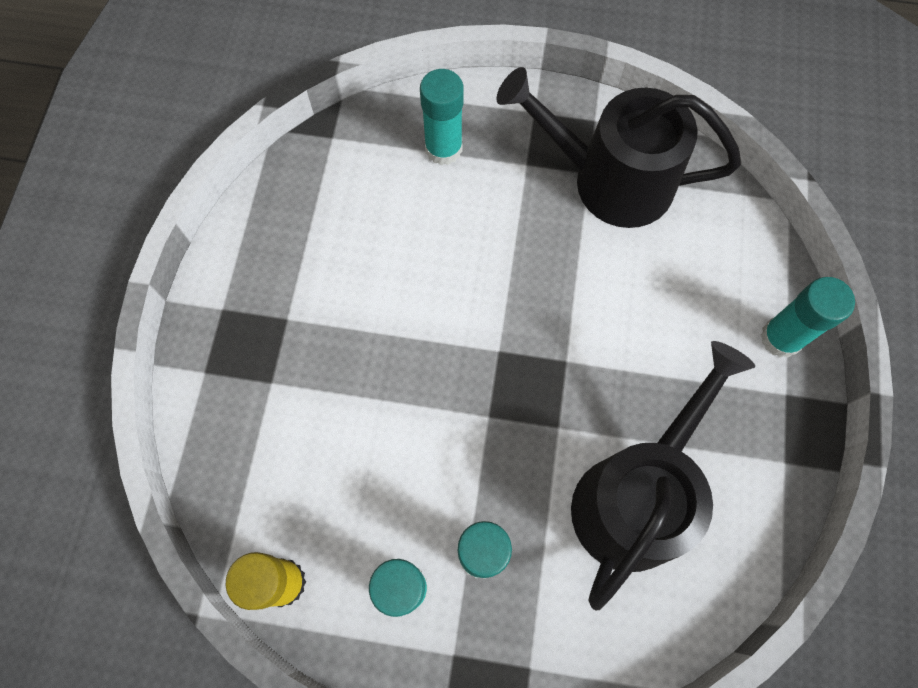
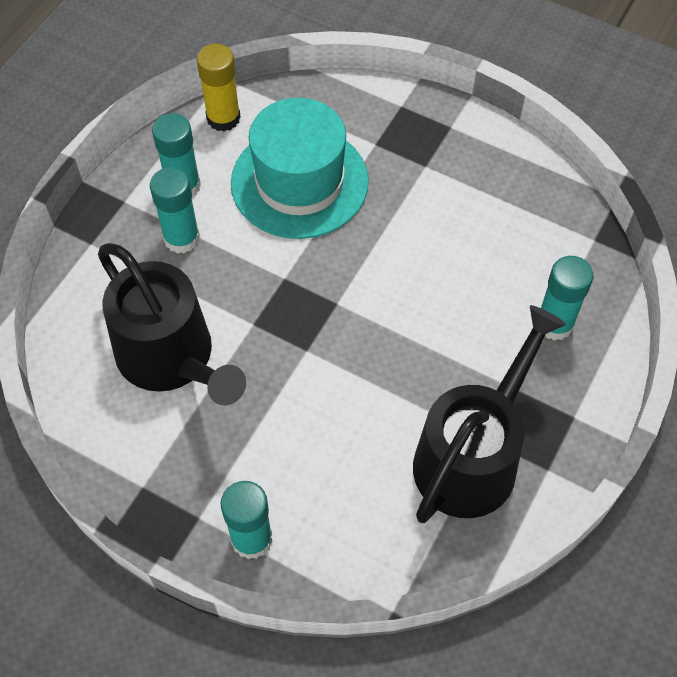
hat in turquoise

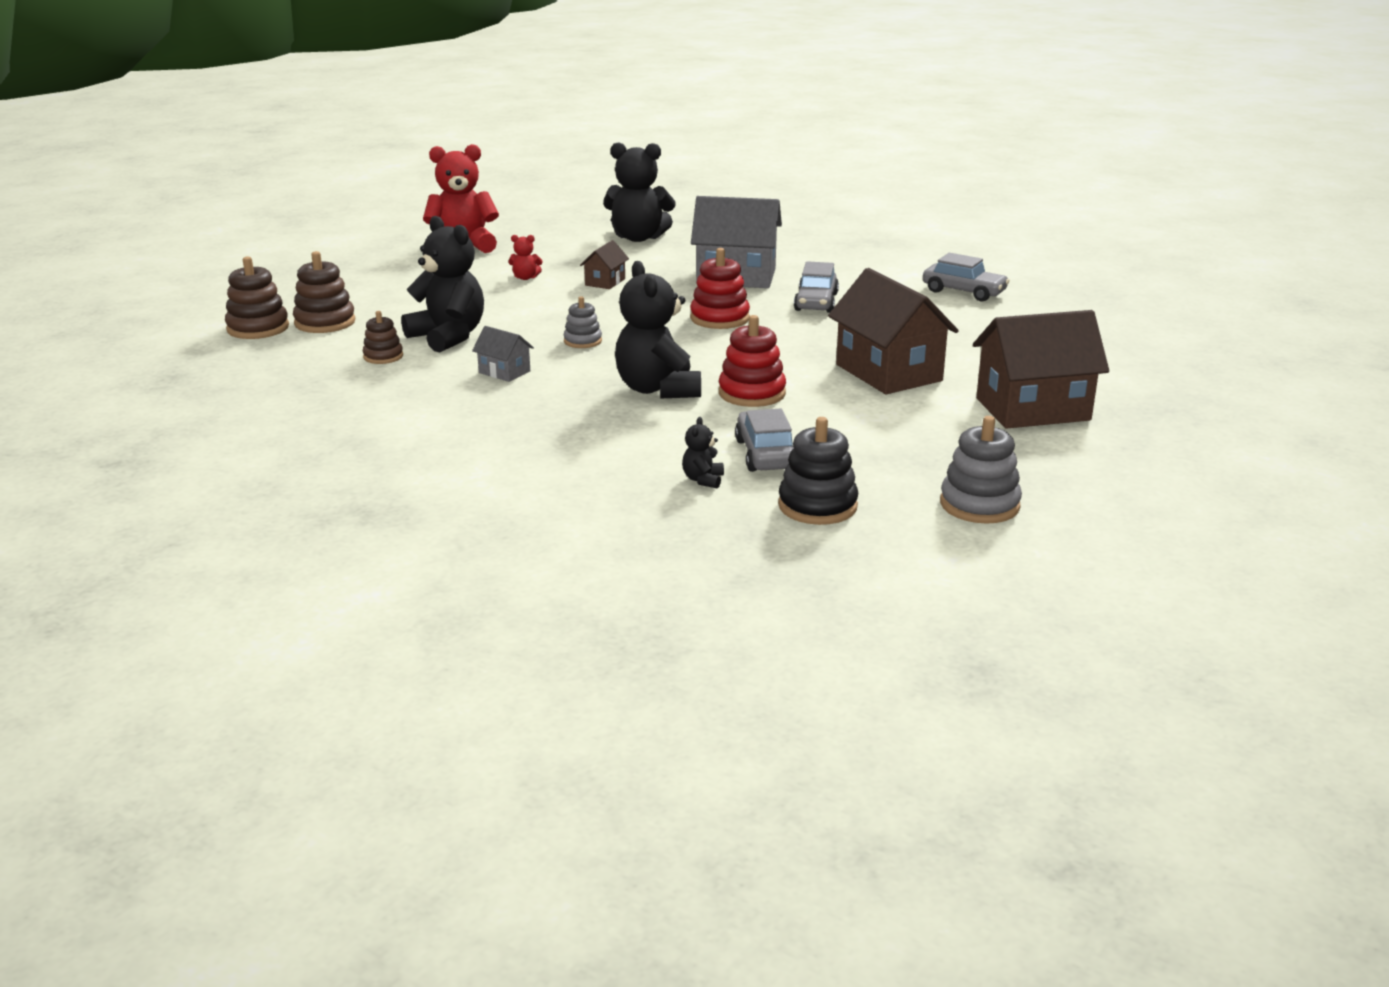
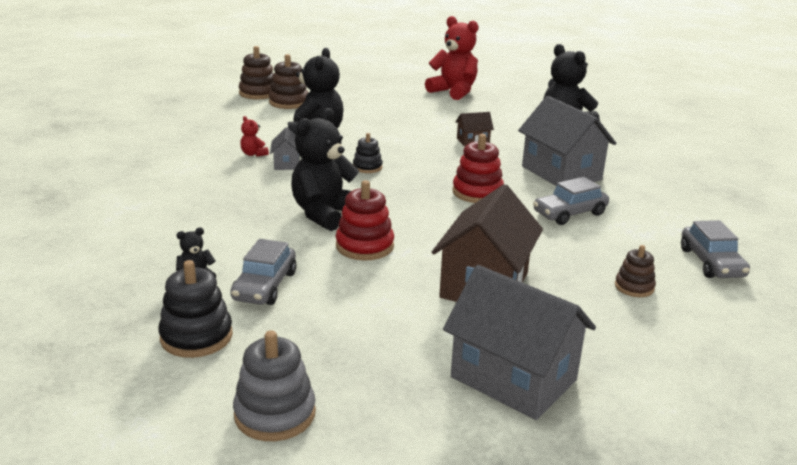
car in grey (no. 1 from left)
teddy bear in red (no. 1 from left)
stacking toy in black (no. 2 from left)
house in grey (no. 2 from left)
stacking toy in brown (no. 3 from left)

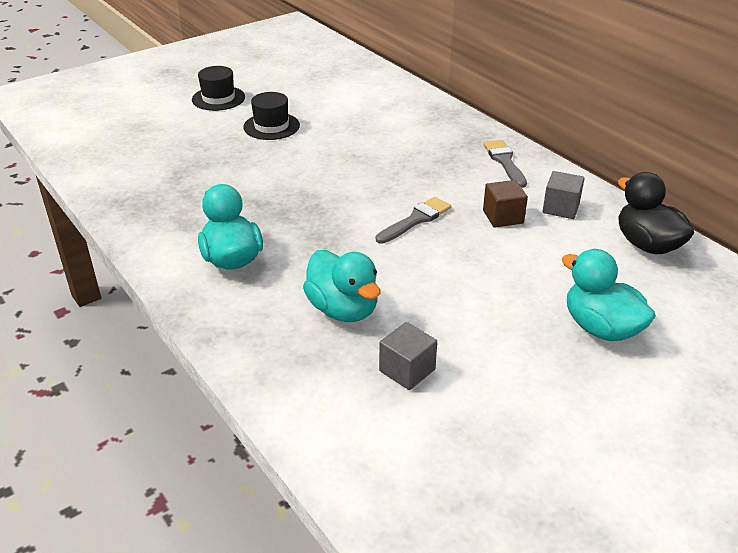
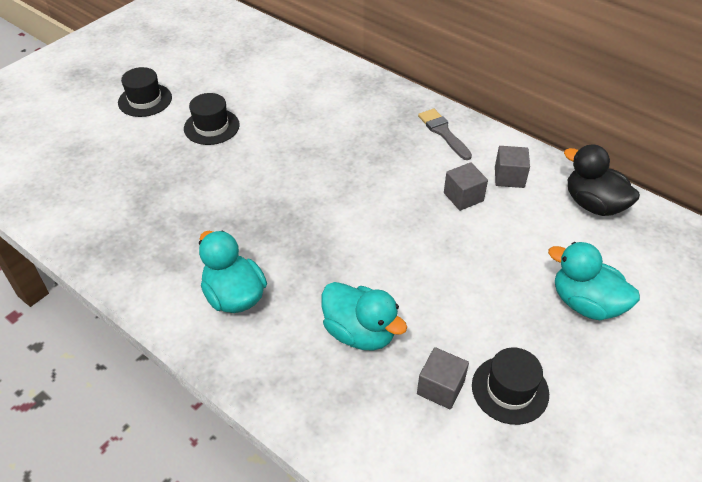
cube in grey (no. 2 from left)
hat in black (no. 3 from left)
brush in grey (no. 1 from left in the first image)

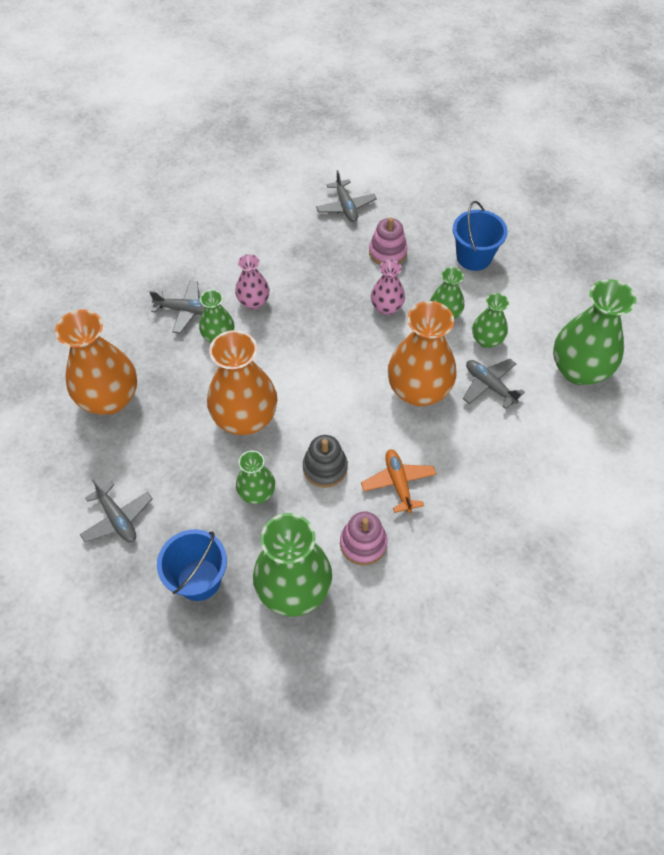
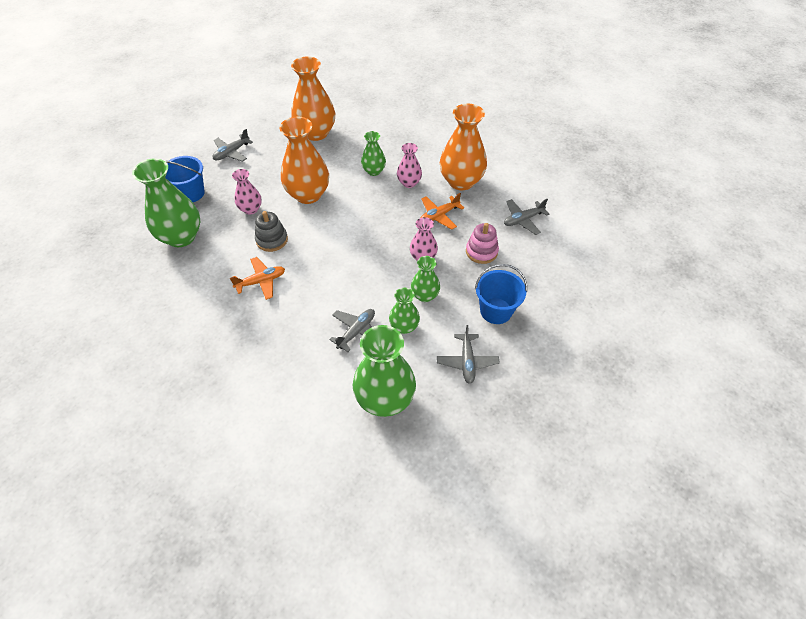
vase in pink (no. 1 from left)
plane in orange (no. 2 from left)
plane in grey (no. 3 from left)
vase in orange (no. 3 from left)
stacking toy in pink (no. 1 from left in the first image)

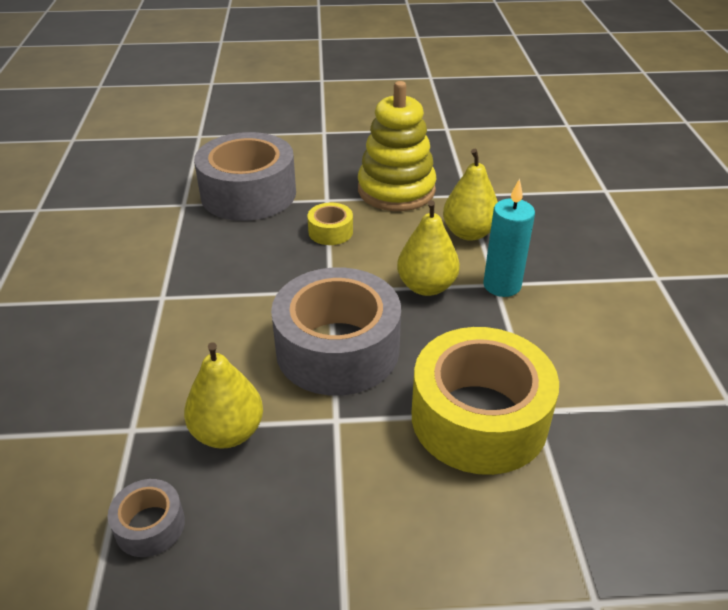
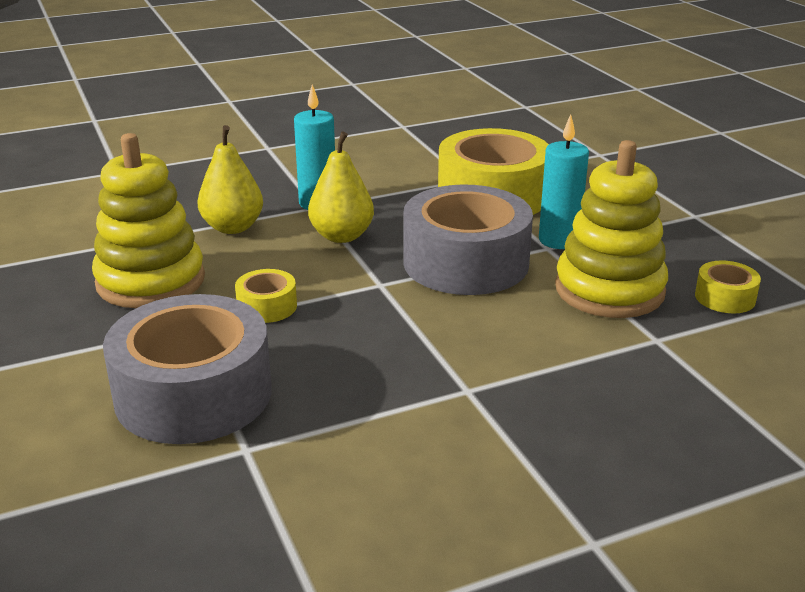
candle in turquoise (no. 2 from left)
stacking toy in yellow (no. 2 from left)
tape in yellow (no. 3 from left)

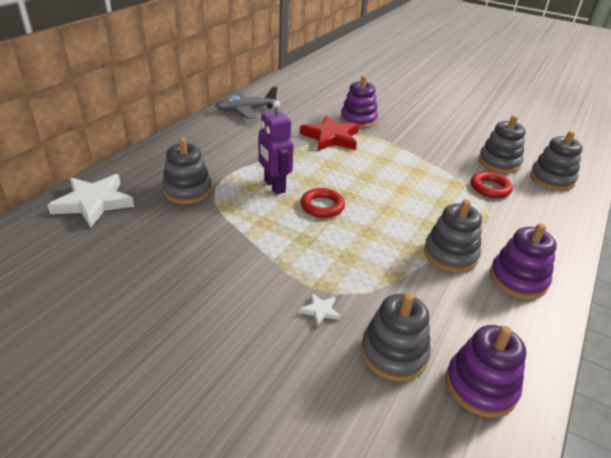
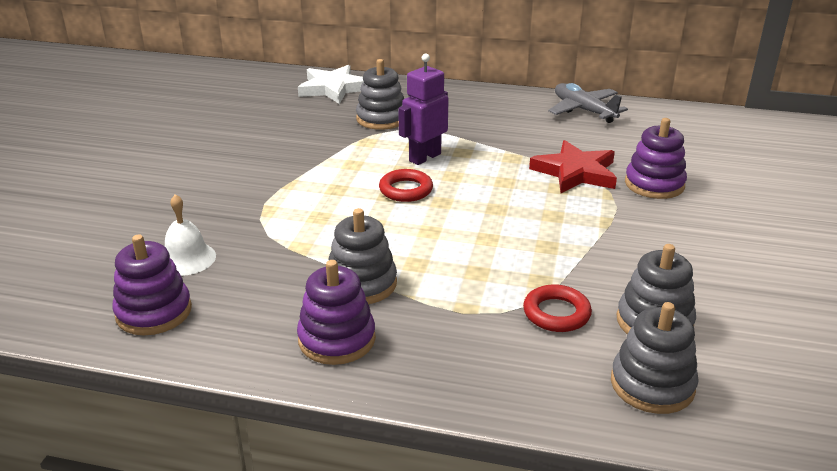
bell in white
star in white (no. 2 from left in the first image)

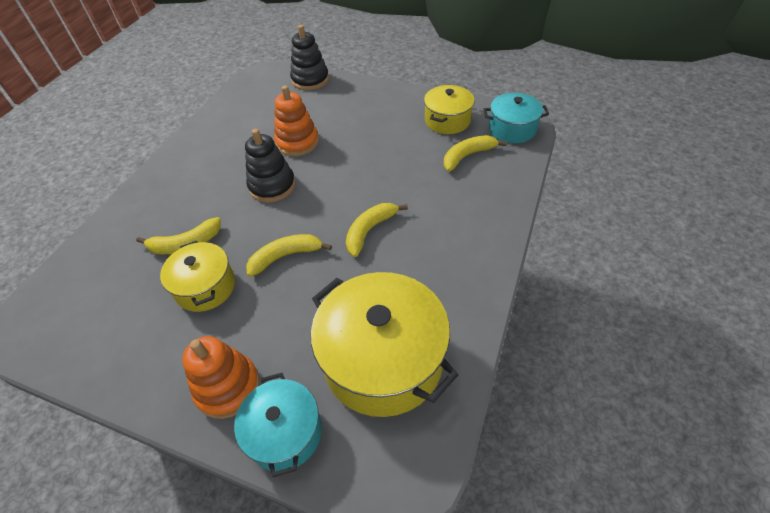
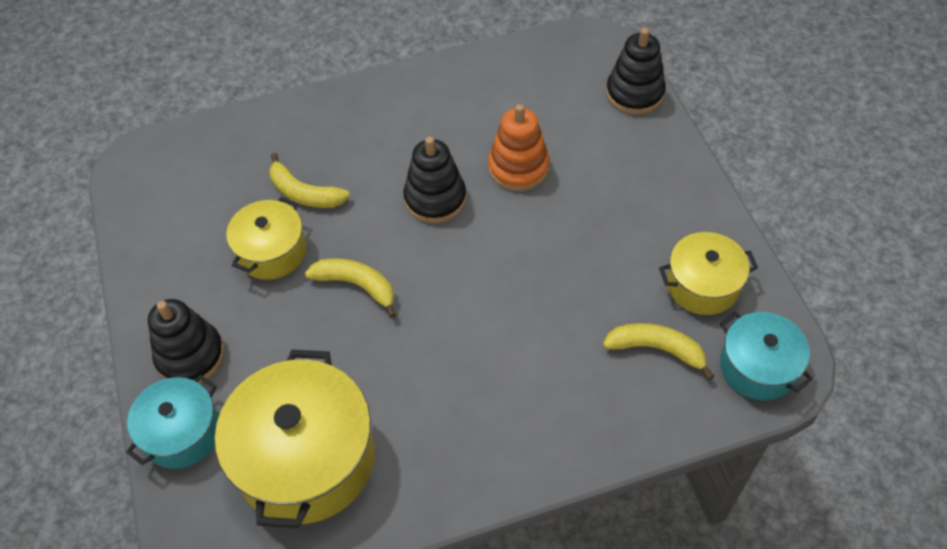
stacking toy in black (no. 1 from left)
banana in yellow (no. 3 from left in the first image)

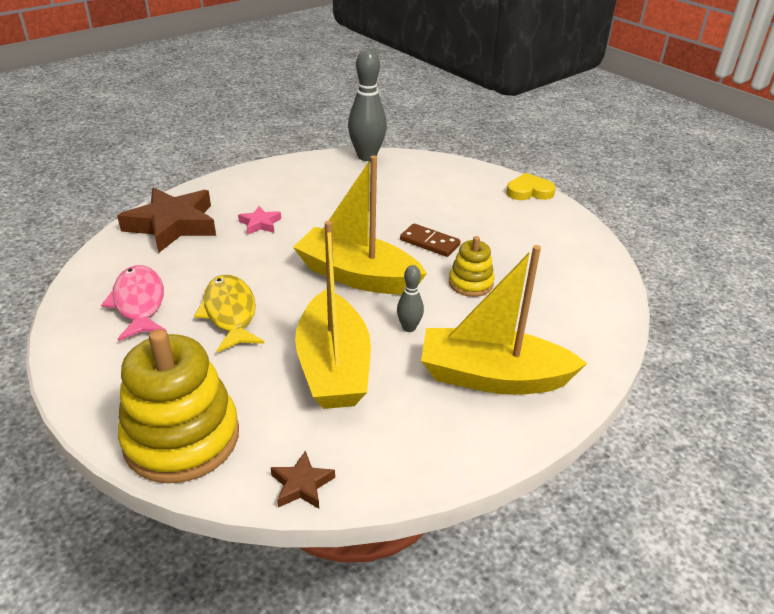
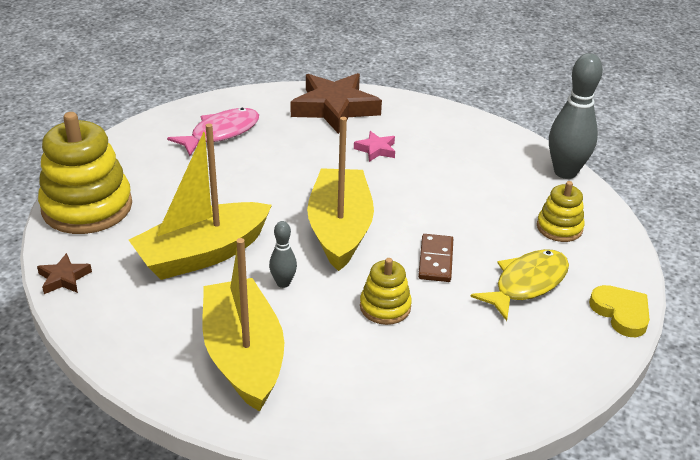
fish in yellow
stacking toy in yellow (no. 3 from left)

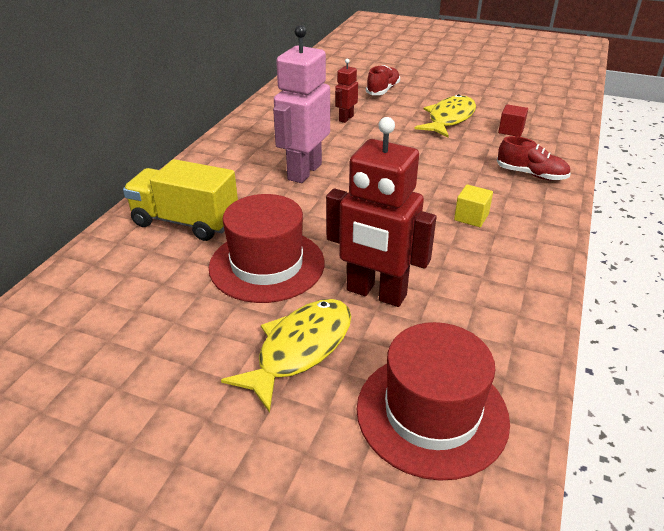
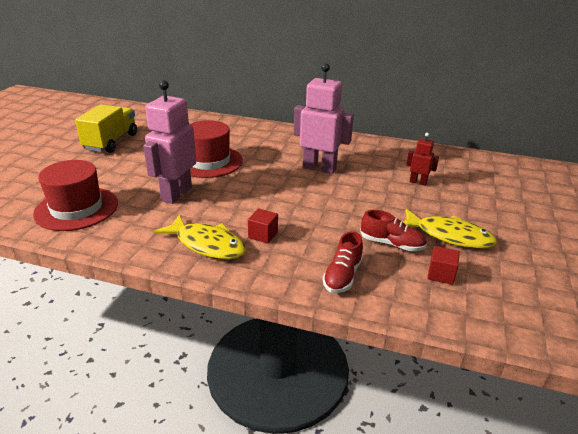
truck in yellow
robot in pink (no. 1 from left)
fish in yellow (no. 1 from left)
cube in red (no. 1 from left)
shoe in red (no. 2 from left)

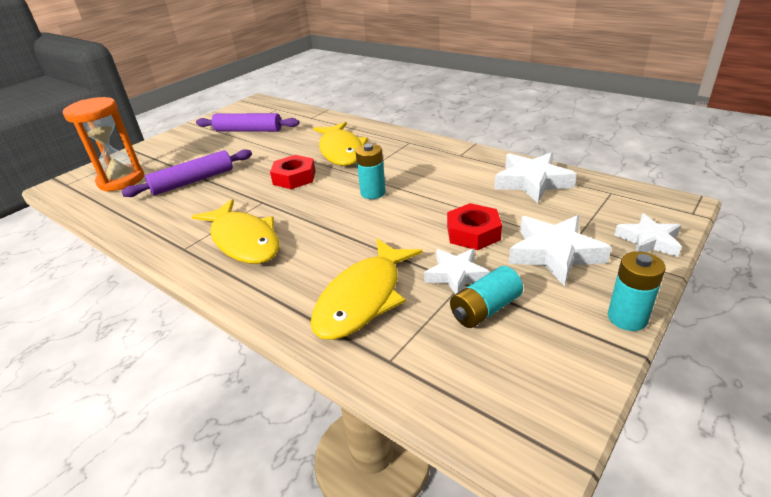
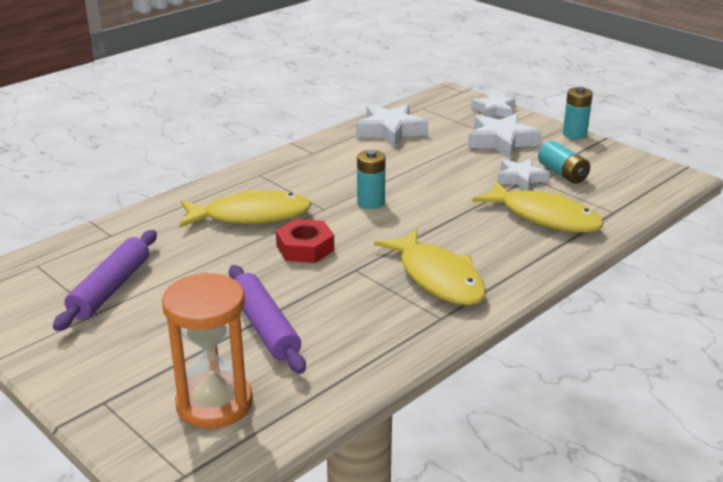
fish in yellow (no. 2 from left)
nut in red (no. 2 from left in the first image)

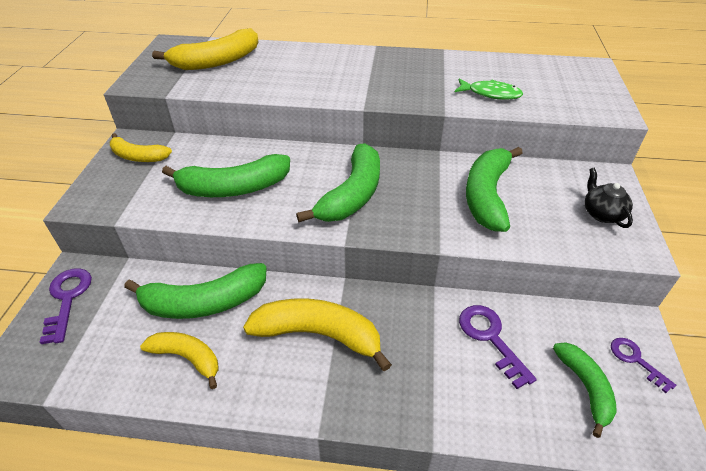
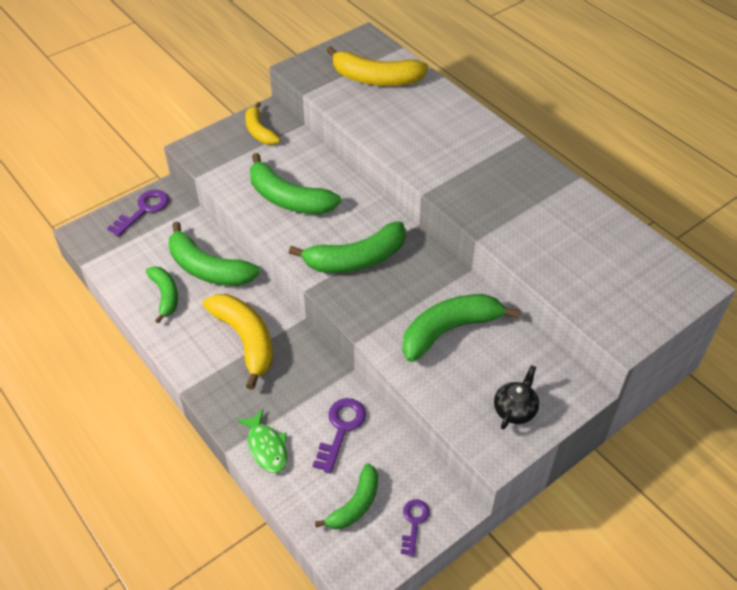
banana in green (no. 1 from left)
fish in green

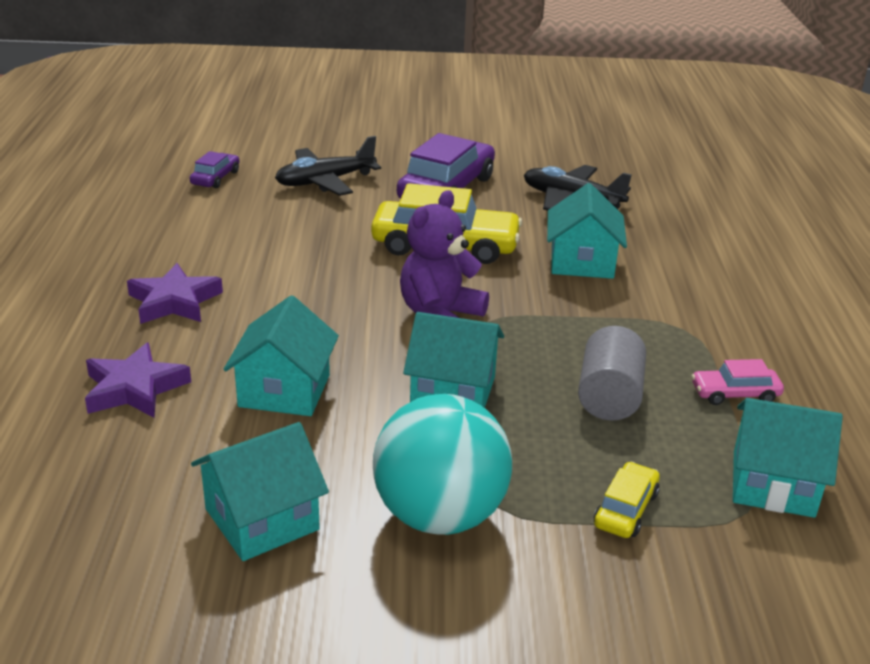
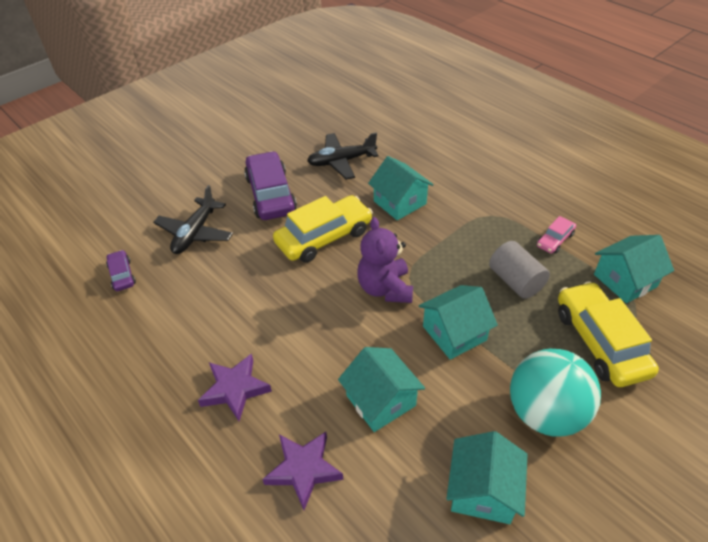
car in yellow (no. 2 from left)

